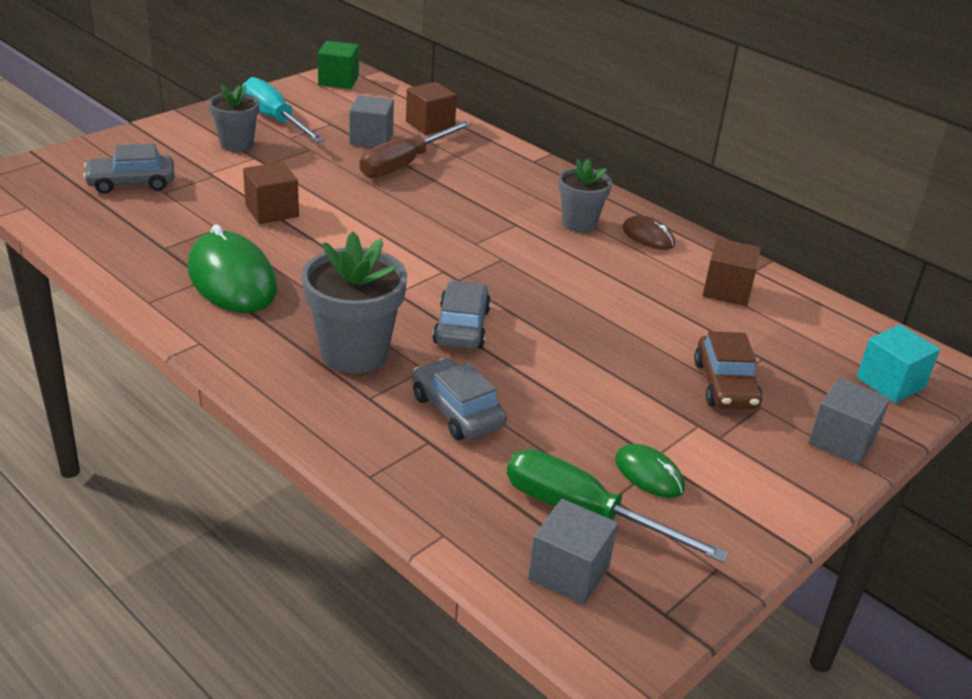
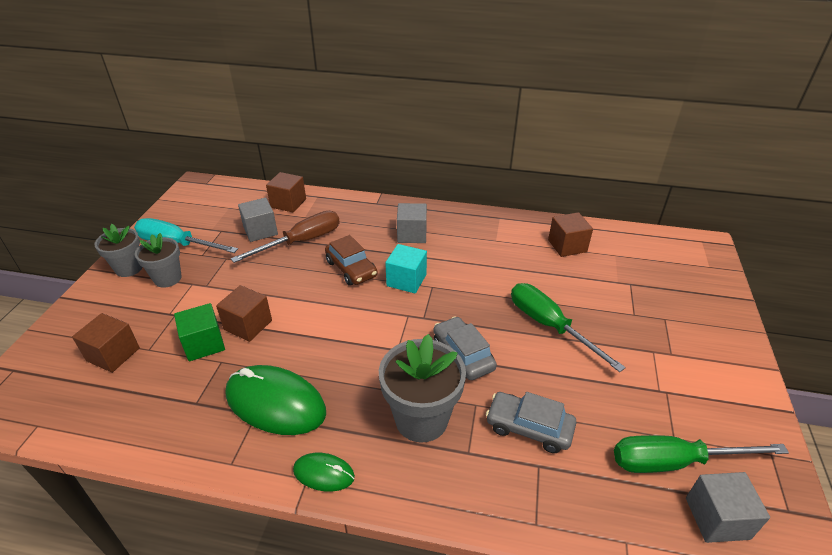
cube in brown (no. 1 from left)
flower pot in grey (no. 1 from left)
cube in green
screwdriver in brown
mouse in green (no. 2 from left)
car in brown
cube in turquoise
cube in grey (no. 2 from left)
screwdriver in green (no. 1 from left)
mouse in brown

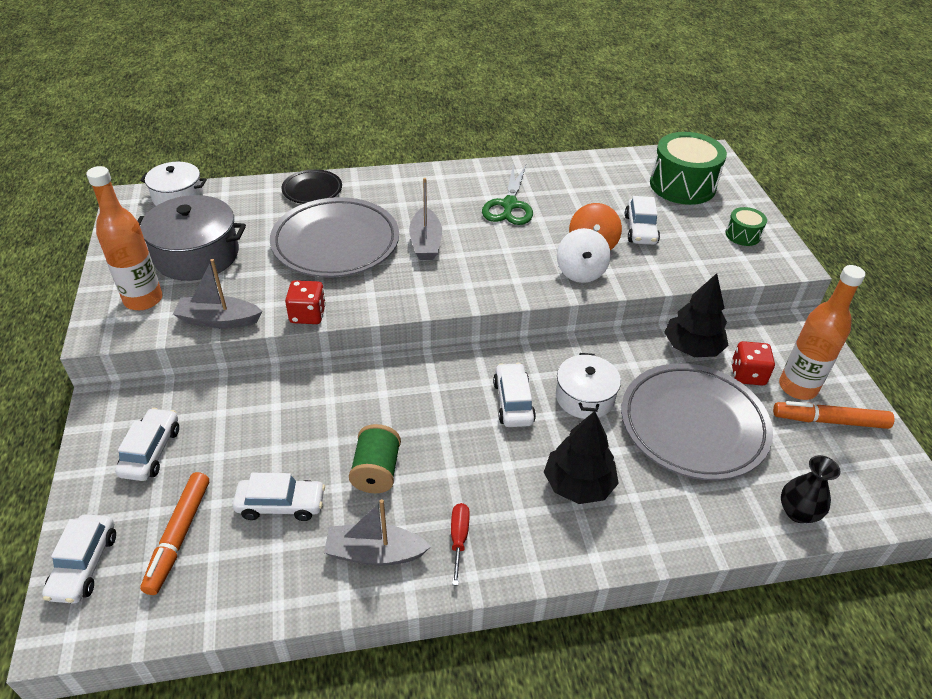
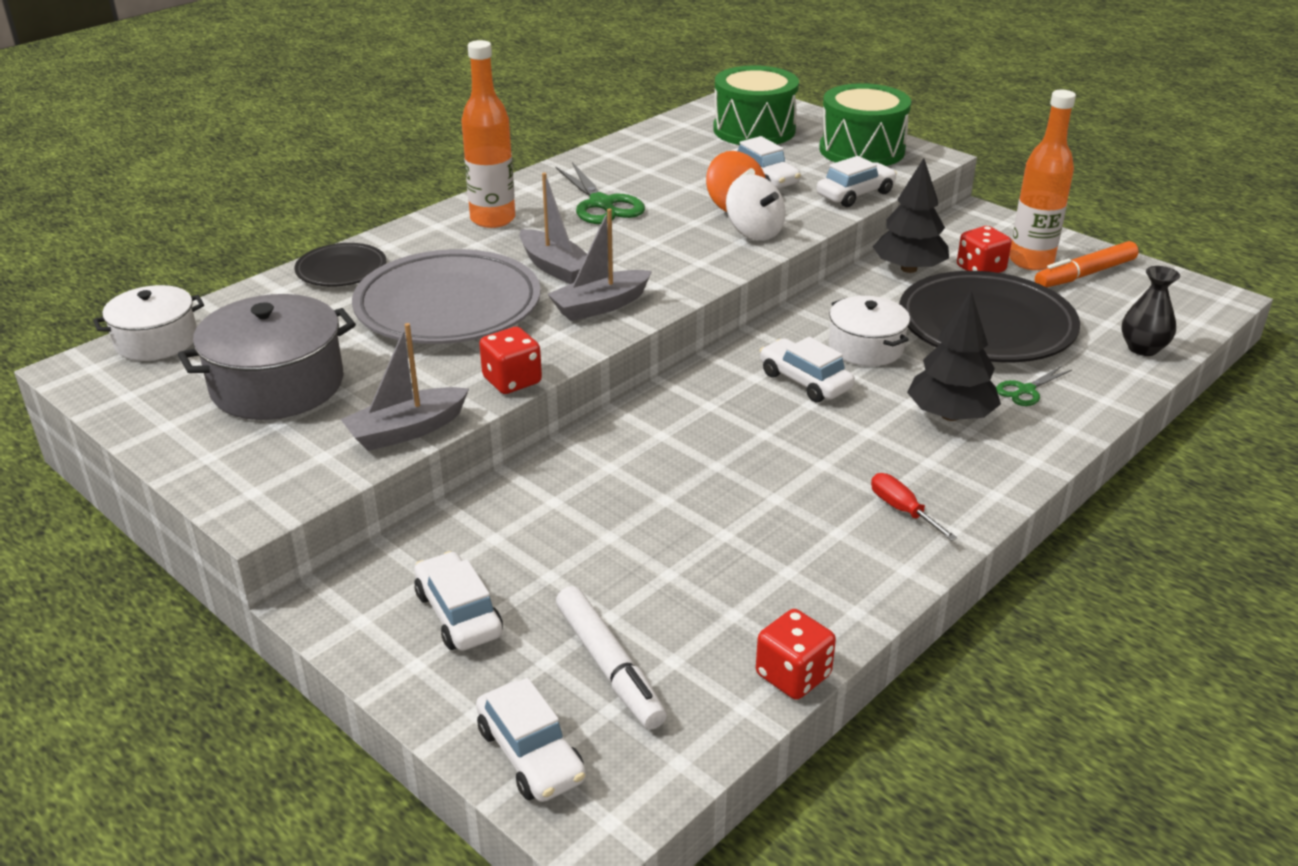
bottle in orange (no. 1 from left)
boat in grey (no. 3 from left)
marker in white
dice in red (no. 2 from left)
car in white (no. 5 from left)
drum in green (no. 2 from left)
plate in black (no. 2 from left)
scissors in green (no. 2 from left)
spool in green

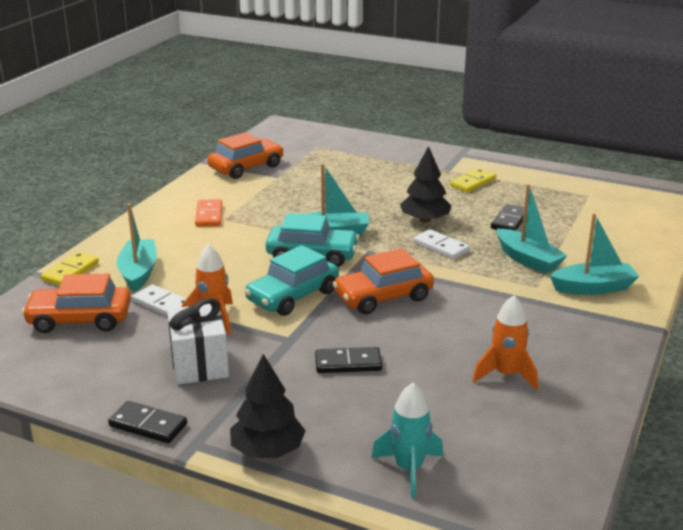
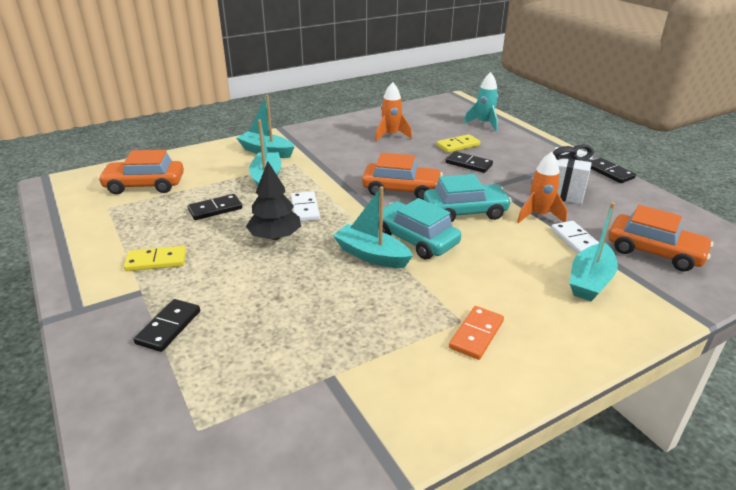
car in orange (no. 1 from left)
domino in black (no. 1 from left)
domino in yellow (no. 2 from left)
tree in black (no. 1 from left in the first image)

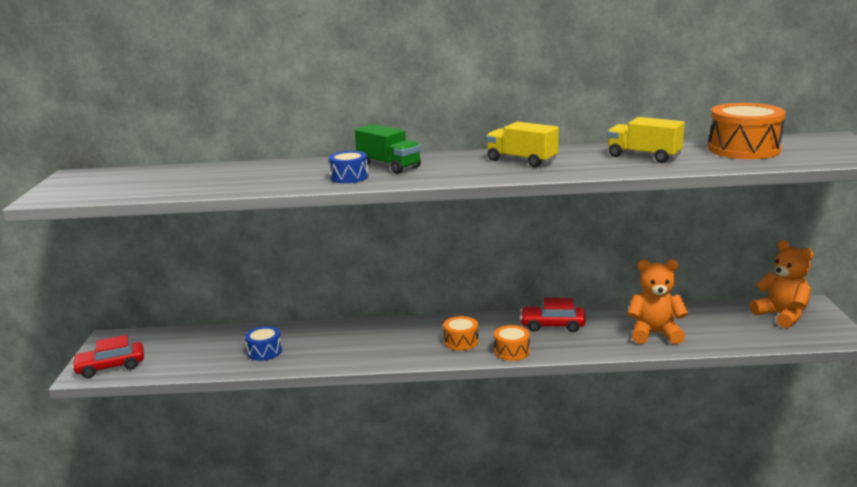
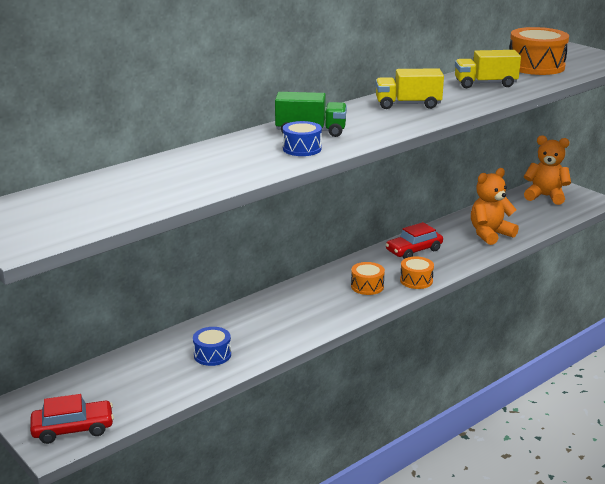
car in red (no. 1 from left)

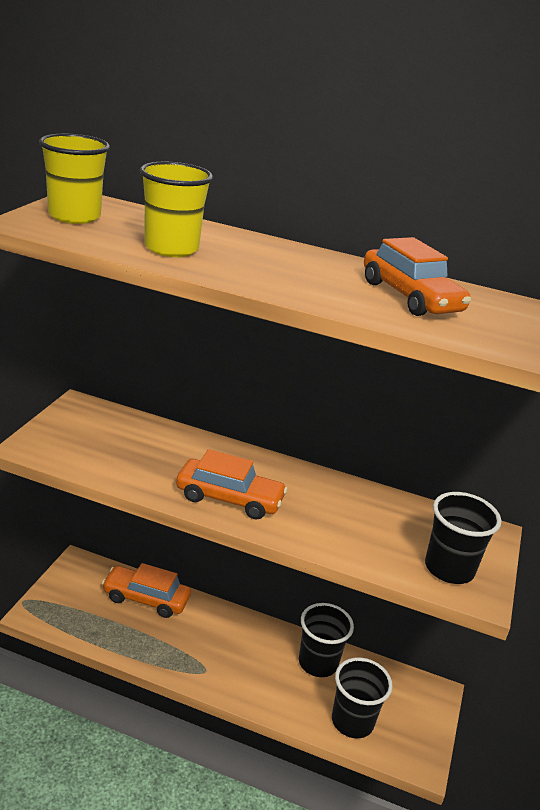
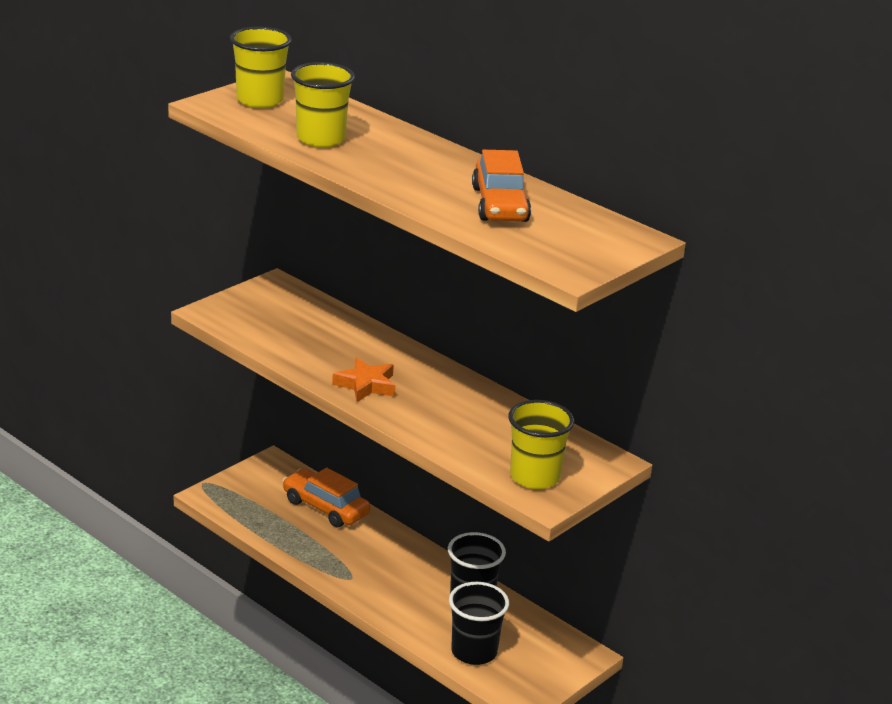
star in orange
cup in yellow (no. 3 from left)

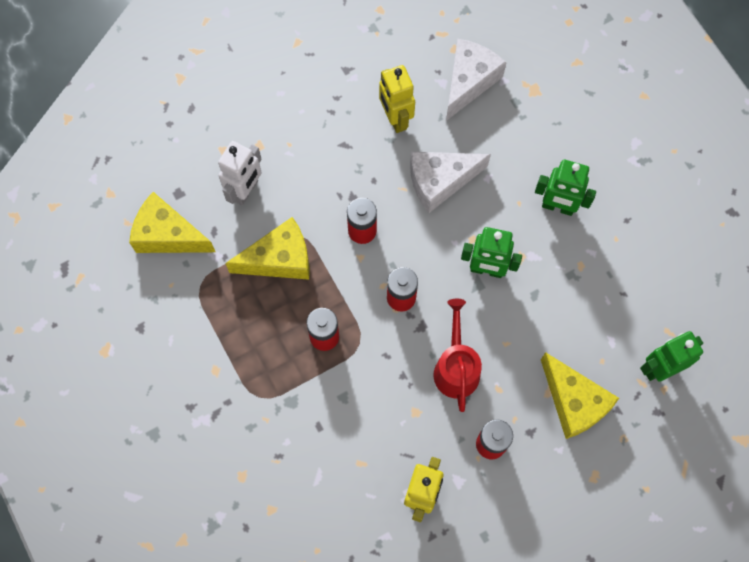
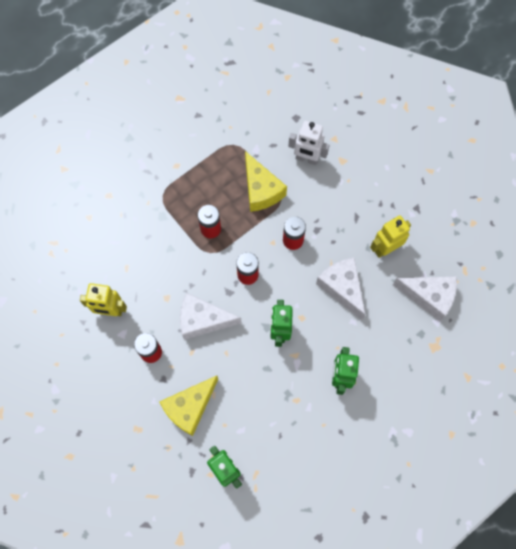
cheese in white (no. 1 from left)
cheese in yellow (no. 1 from left in the first image)

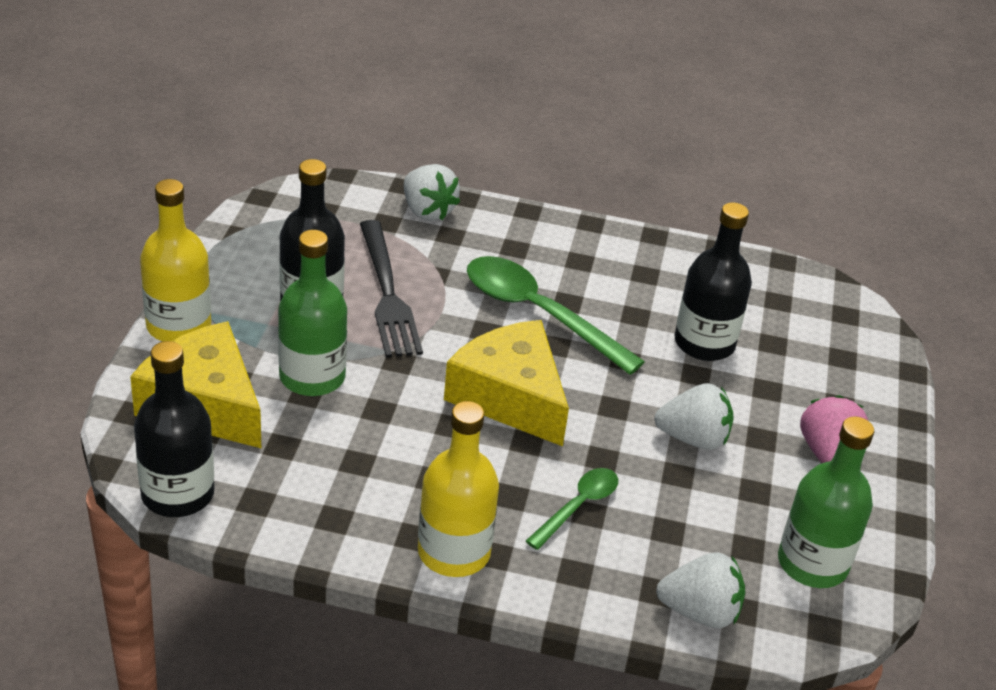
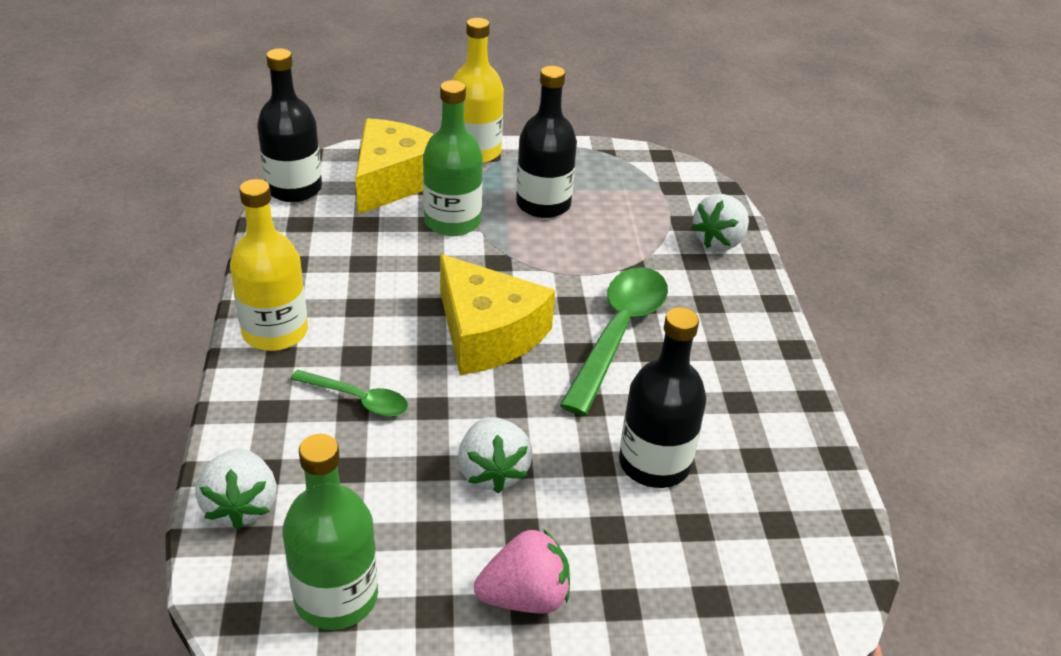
cheese in yellow (no. 2 from left)
fork in black

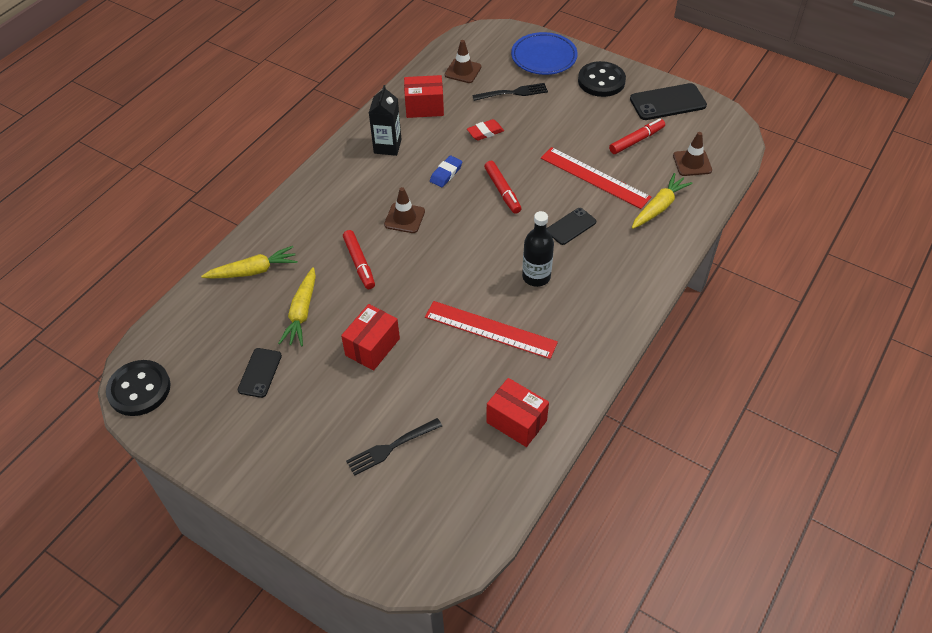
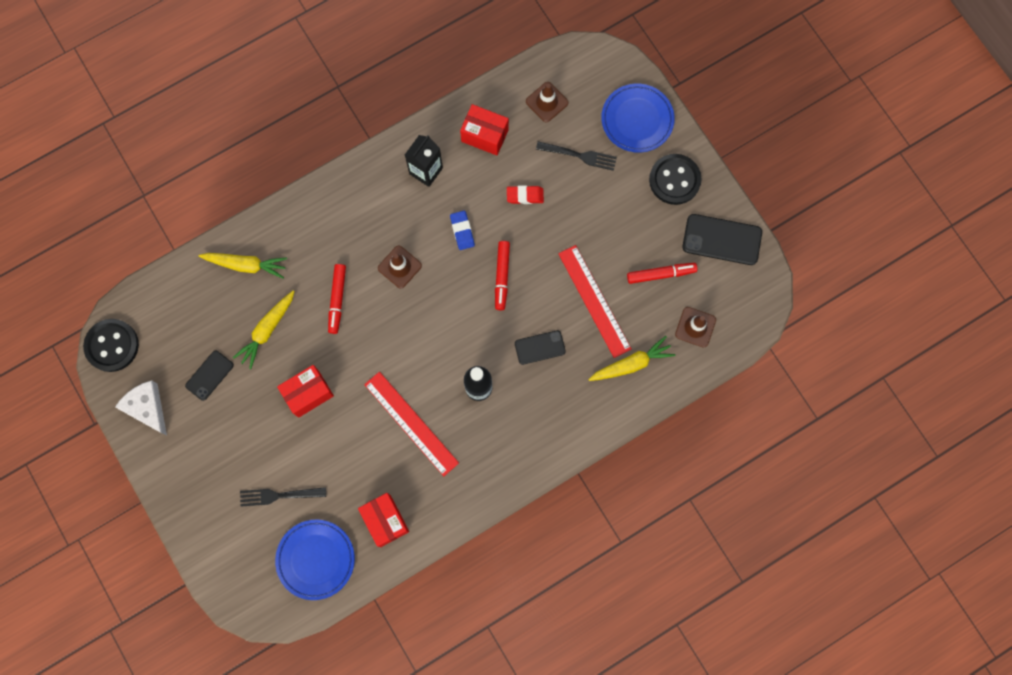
cheese in white
plate in blue (no. 1 from left)
eraser in blue

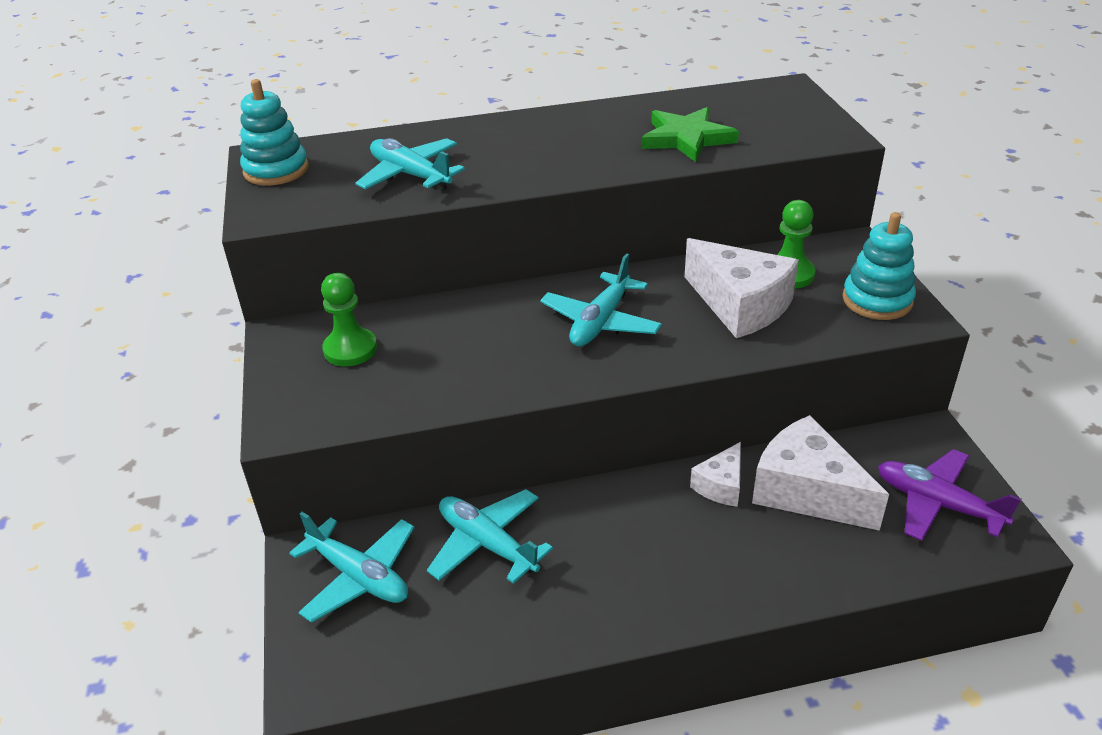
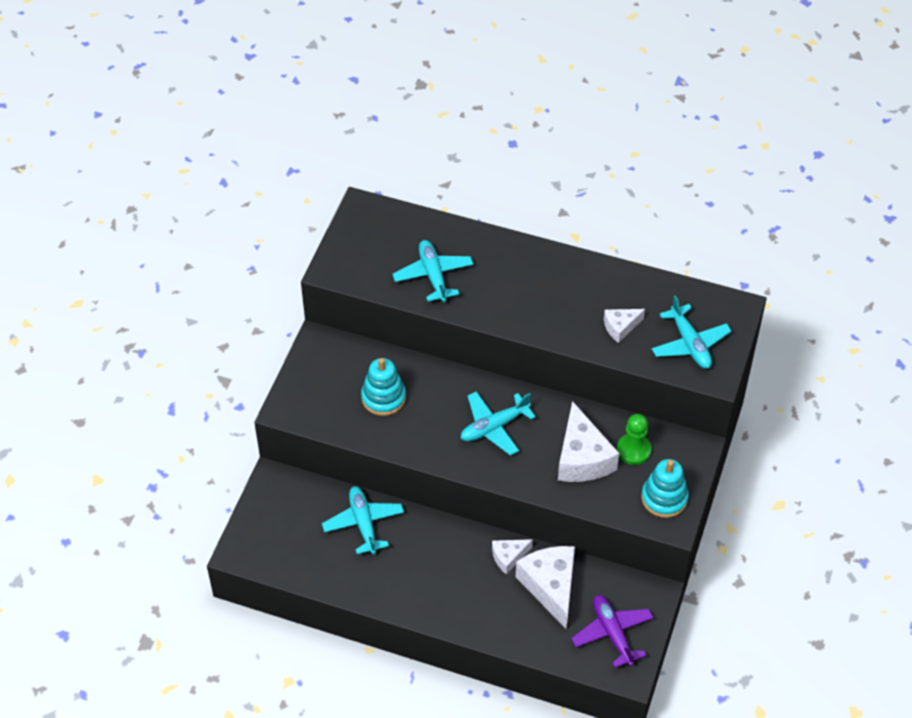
stacking toy in turquoise (no. 1 from left)
cheese in white (no. 4 from left)
plane in turquoise (no. 4 from left)
pawn in green (no. 1 from left in the first image)

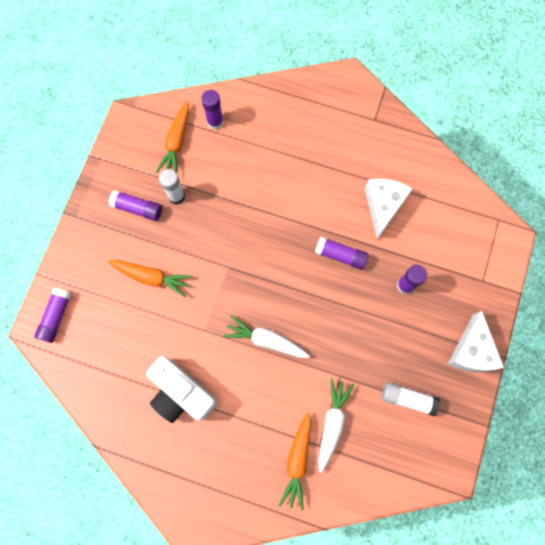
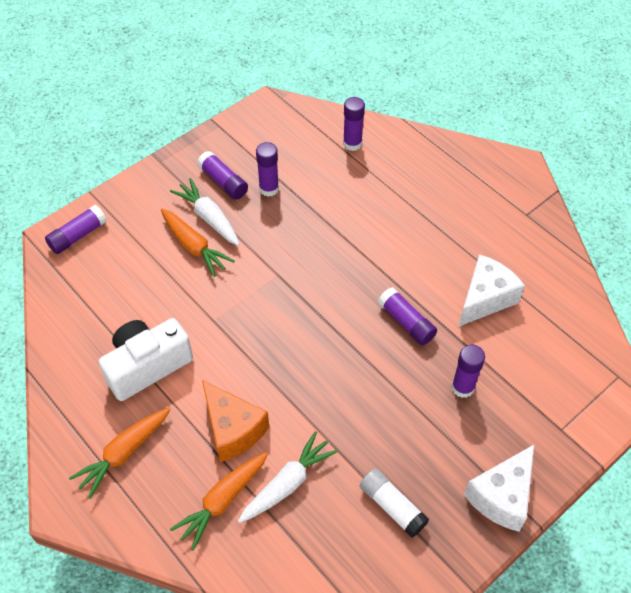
carrot in orange (no. 1 from left)
camera in white
carrot in white (no. 1 from left)
cheese in orange
glue stick in purple (no. 3 from left)

